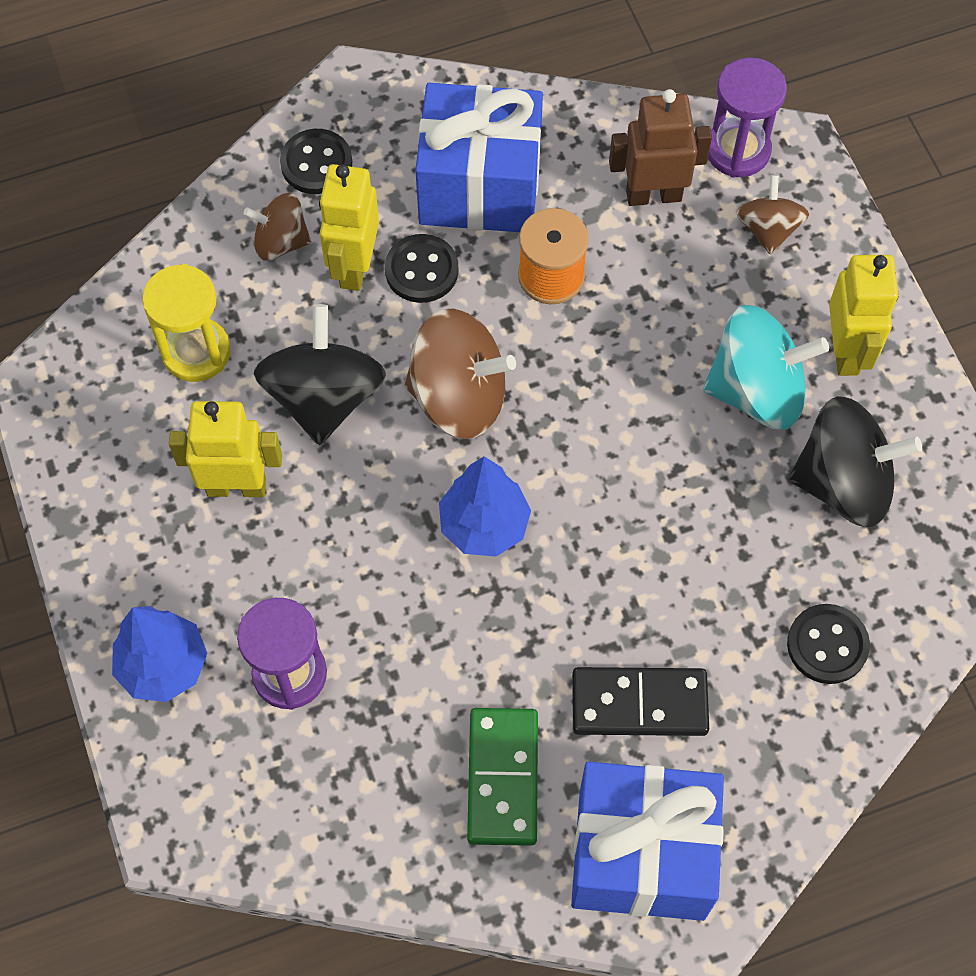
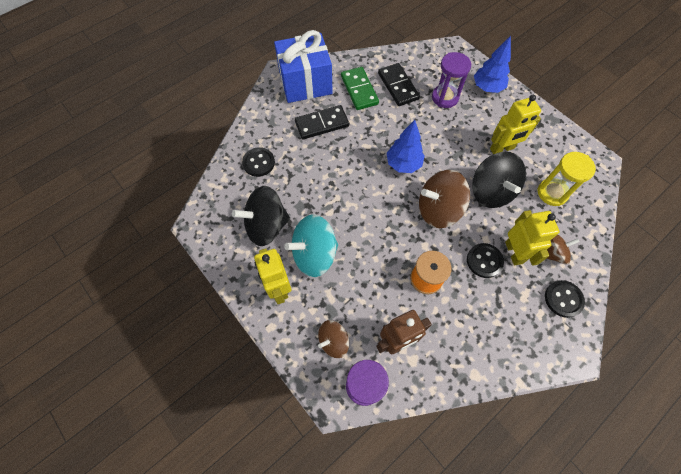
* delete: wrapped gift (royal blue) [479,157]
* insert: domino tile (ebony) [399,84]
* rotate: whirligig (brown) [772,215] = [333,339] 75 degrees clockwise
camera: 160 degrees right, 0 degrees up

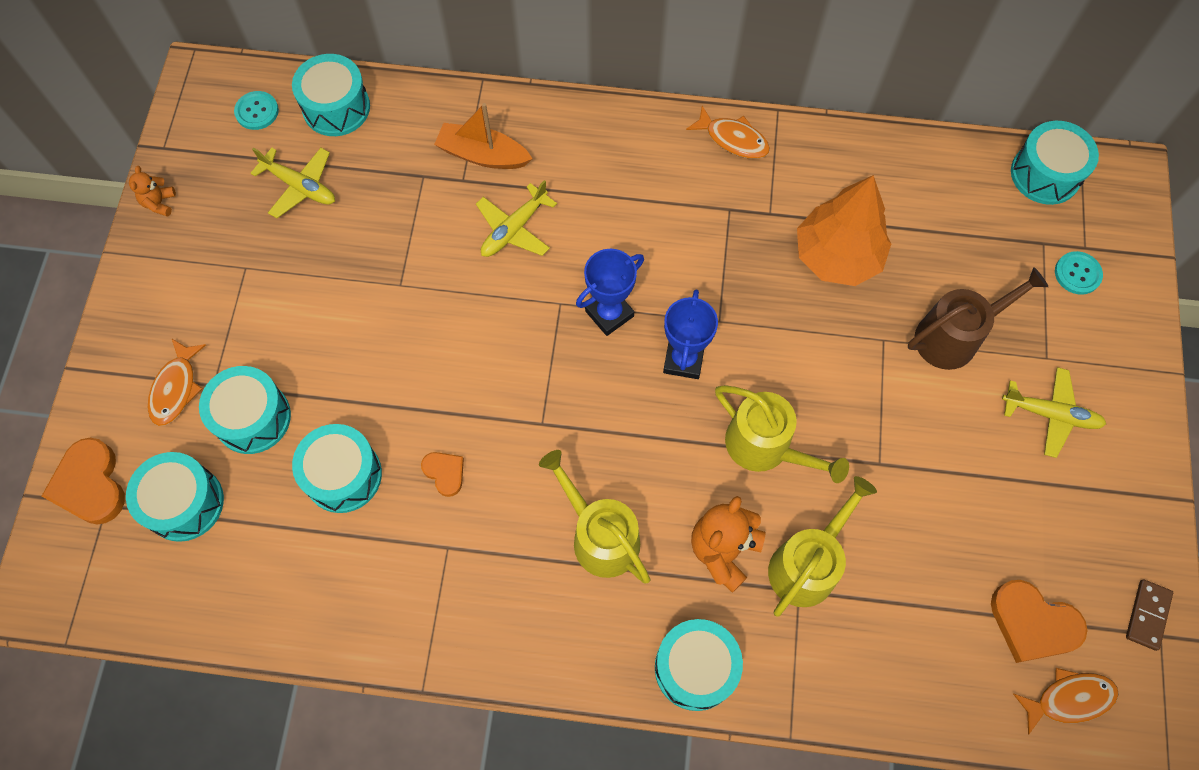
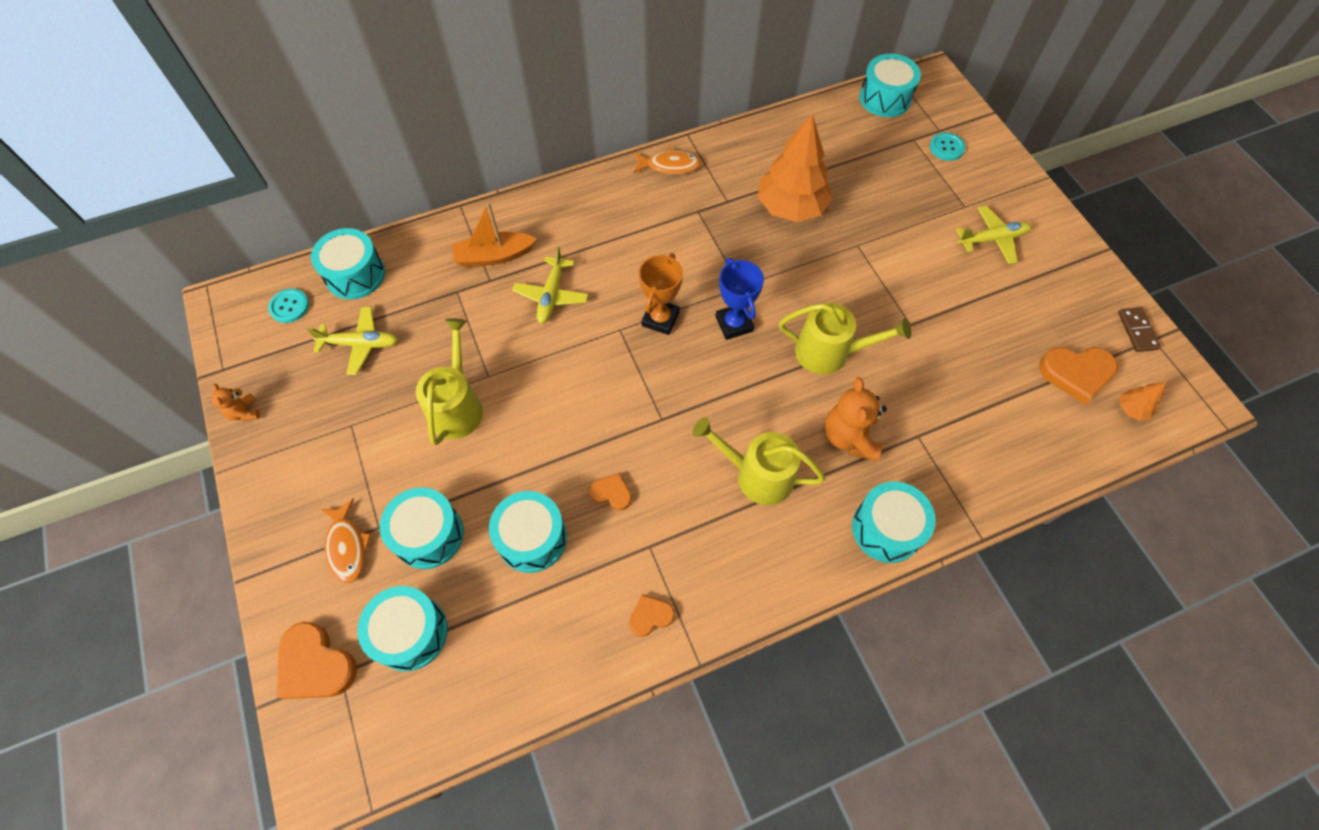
* delete: sprinkling can (brown) [978,318]
* insert: heart shape (orange-coloured) [652,615]
* move: sprinkling can (golden) [822,546] to [449,382]
* replace: fish (orange-coloured) [1066,701] to fir tree (orange-coloured) [1143,401]
* recolor: trophy (royal blue) [610,292] to trophy (orange-coloured) [661,294]
camera: 30 degrees left, 5 degrees down

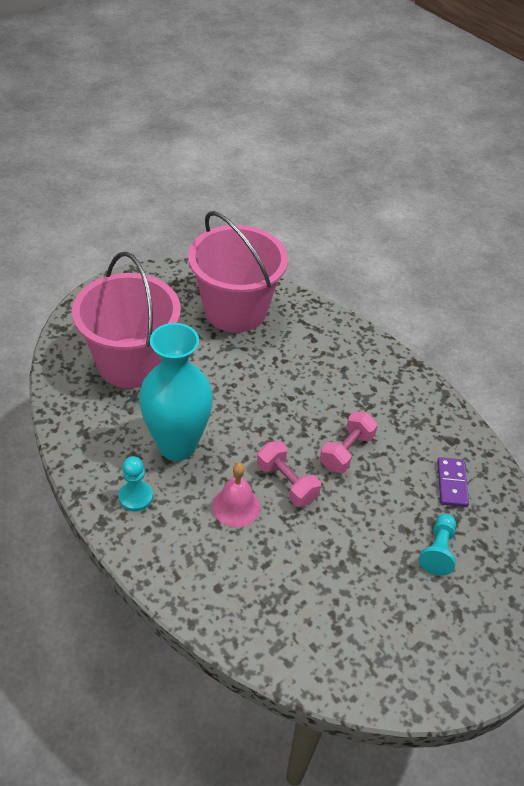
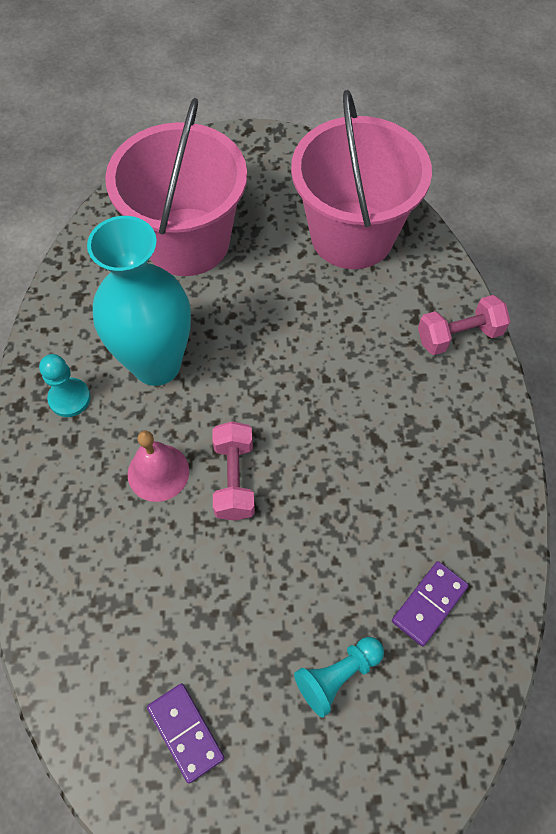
* insert: domino tile (royal purple) [186,733]
* move: free weight (rosy) [349,442] to [464,325]
camera: 40 degrees right, 15 degrees up

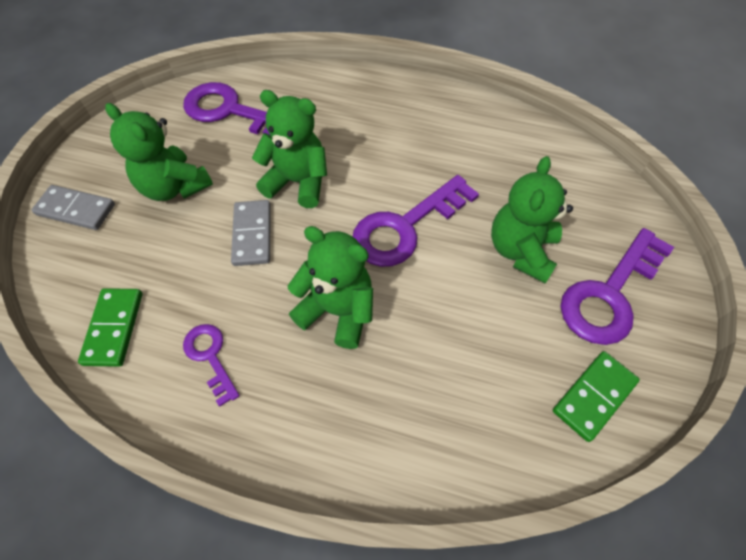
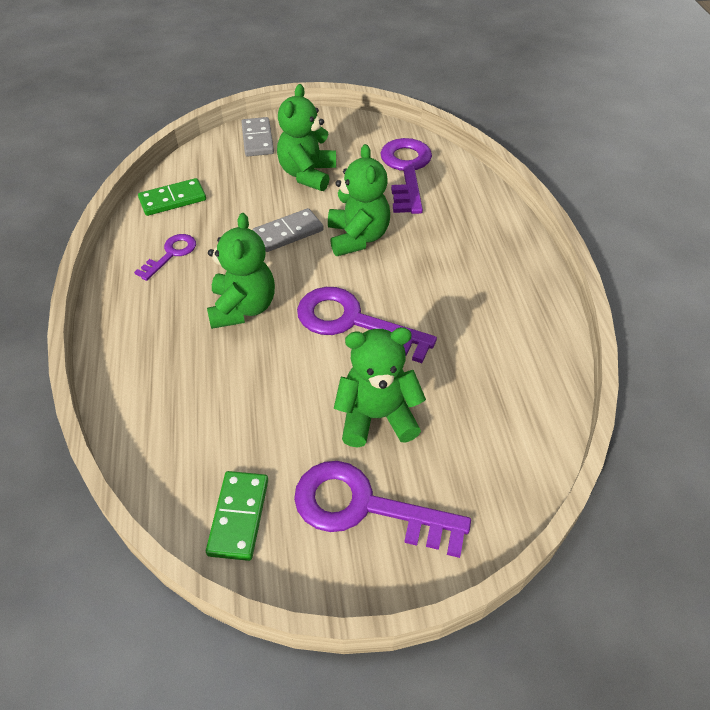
* rotate: domino tile (leaf-green) [596,396] = [237,516] 75 degrees clockwise
camera: 65 degrees right, 10 degrees down

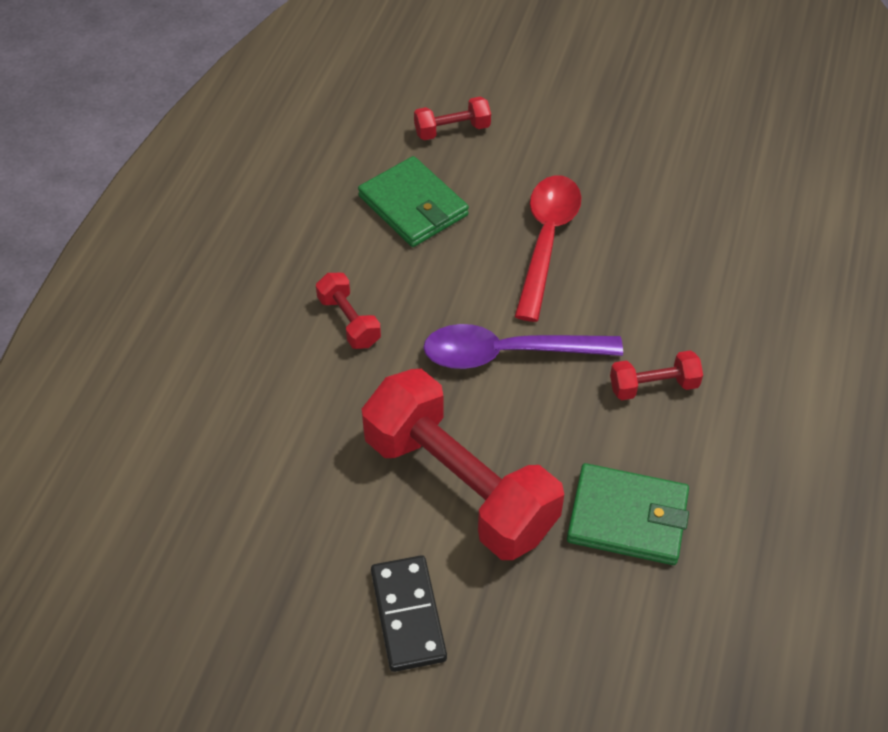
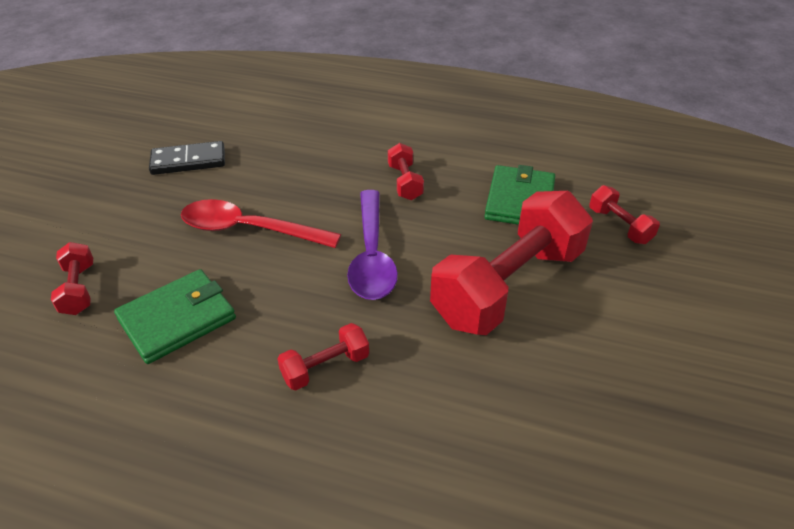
* insert: free weight (crimson) [624,214]
* move: domino tile (ebony) [409,613] to [187,158]
camera: 90 degrees left, 10 degrees down

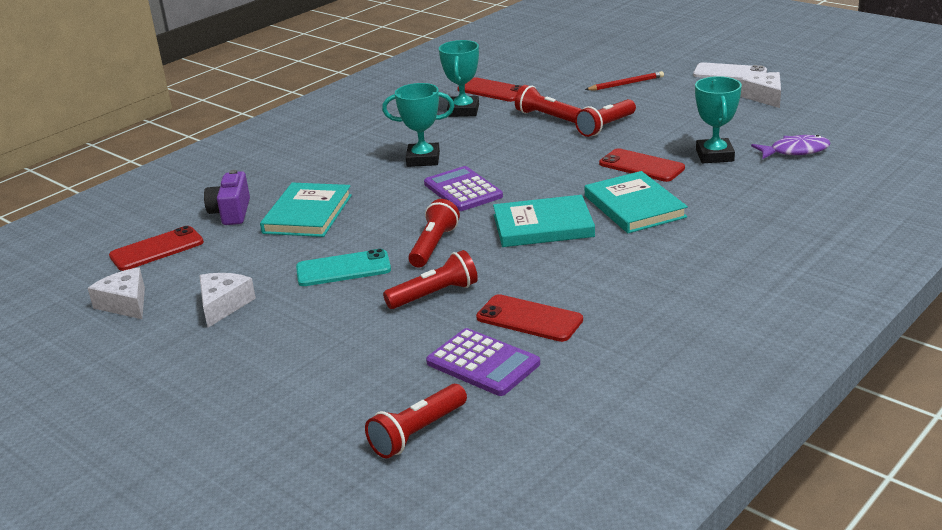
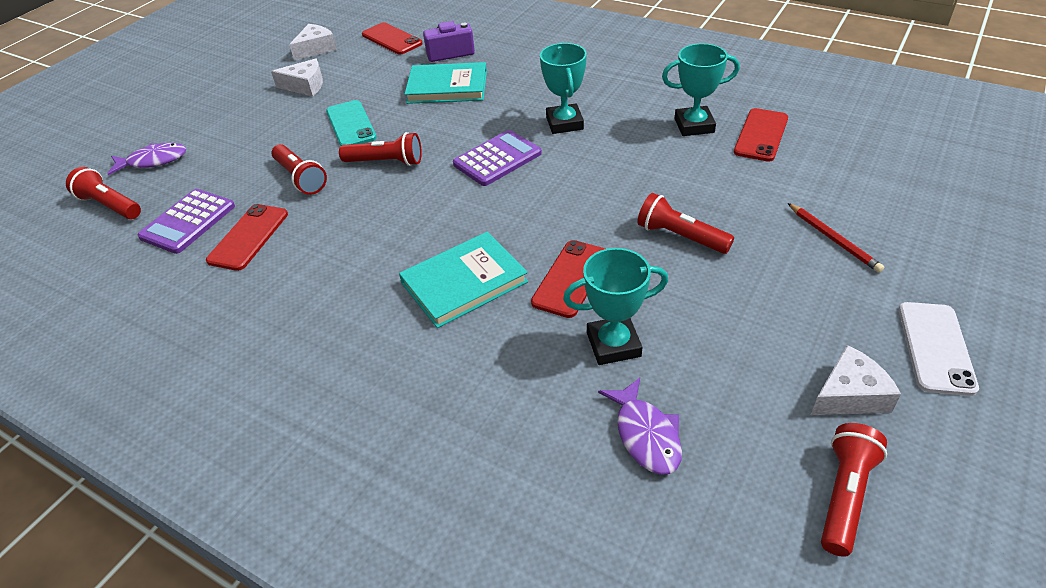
* delete: hardback (aqua) [544,221]
* insert: fish (royal purple) [146,159]
* move: pocket torch (crimson) [548,104] to [854,490]
camera: 80 degrees right, 15 degrees up

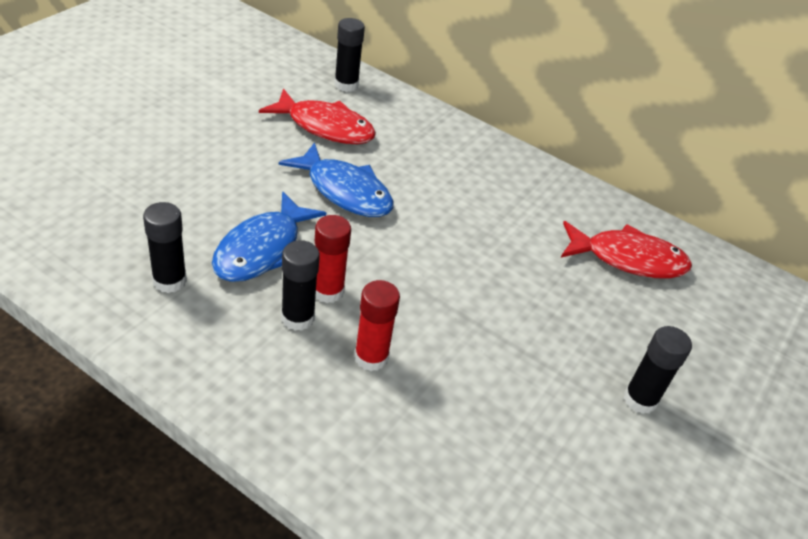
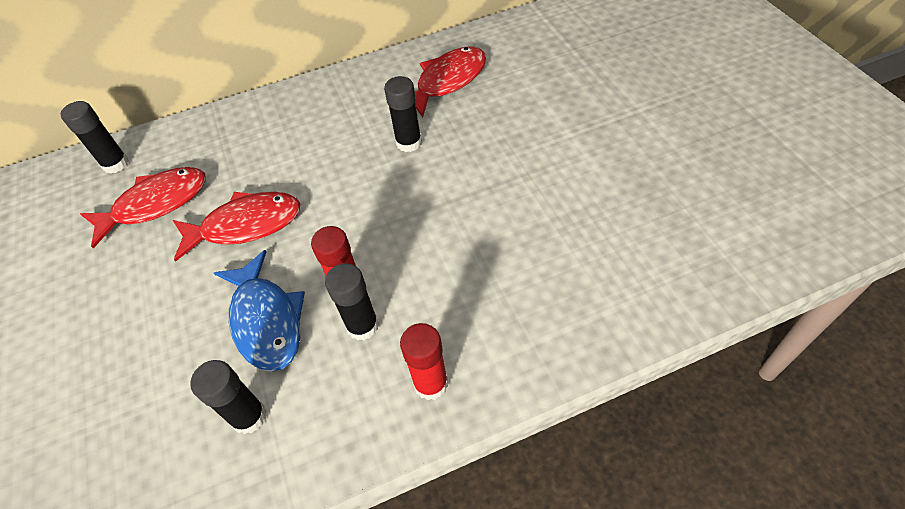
* move: glue stick (crimson) [377,325] to [424,361]
* move: glue stick (ebony) [658,370] to [403,114]
* recolor: fish (royal blue) [336,179] to fish (crimson) [237,227]
camera: 45 degrees left, 10 degrees up

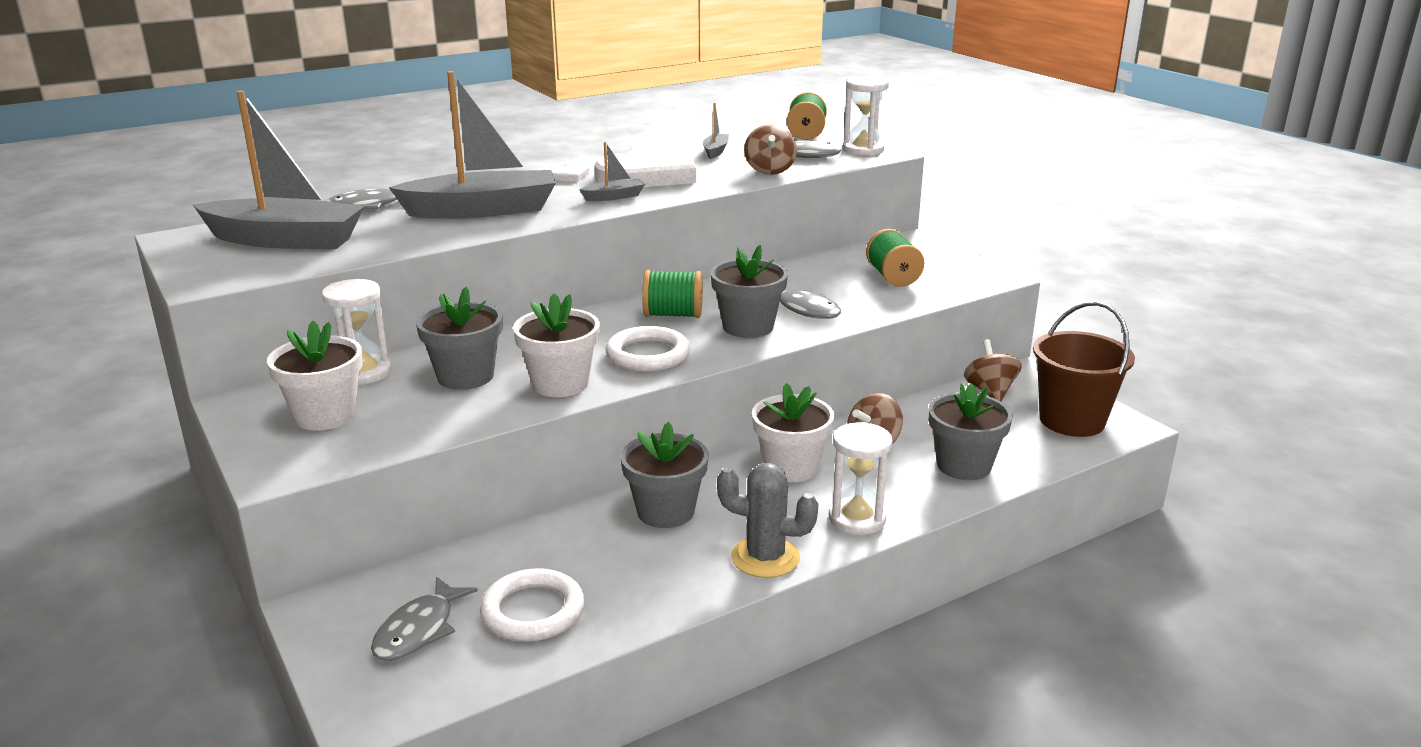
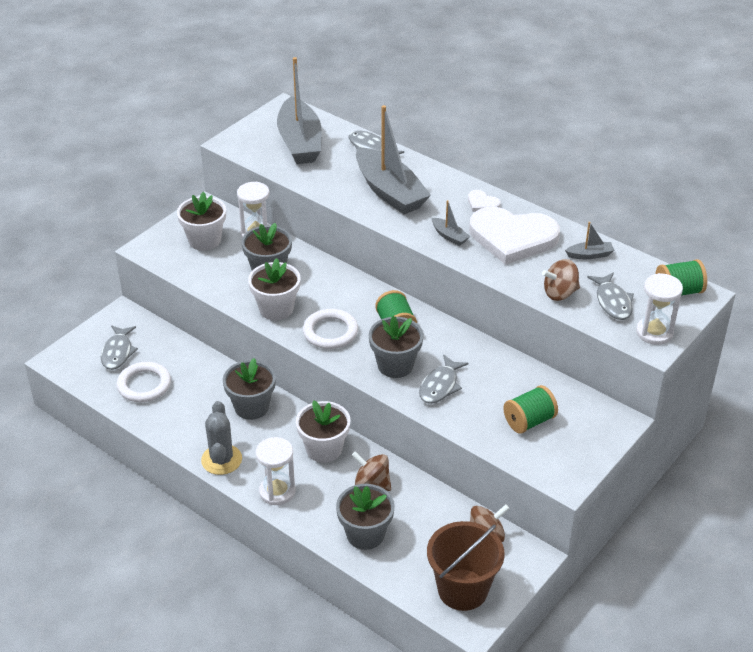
* rotate: fish (gray) [424,618] = [119,347] 90 degrees counterclockwise
camera: 70 degrees right, 15 degrees up

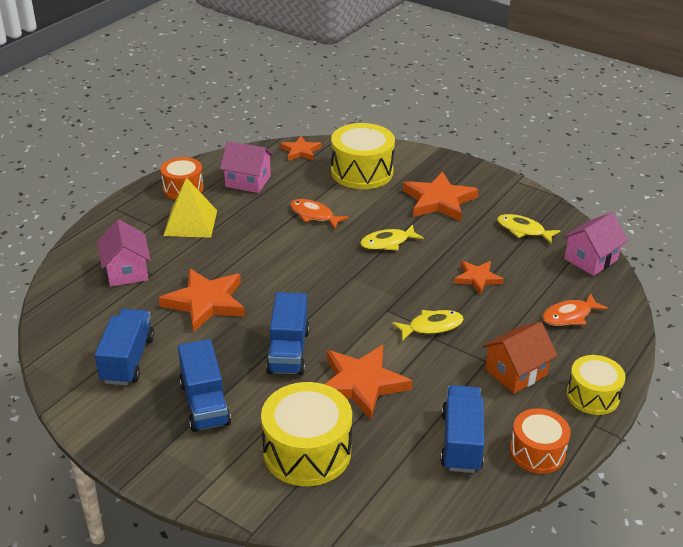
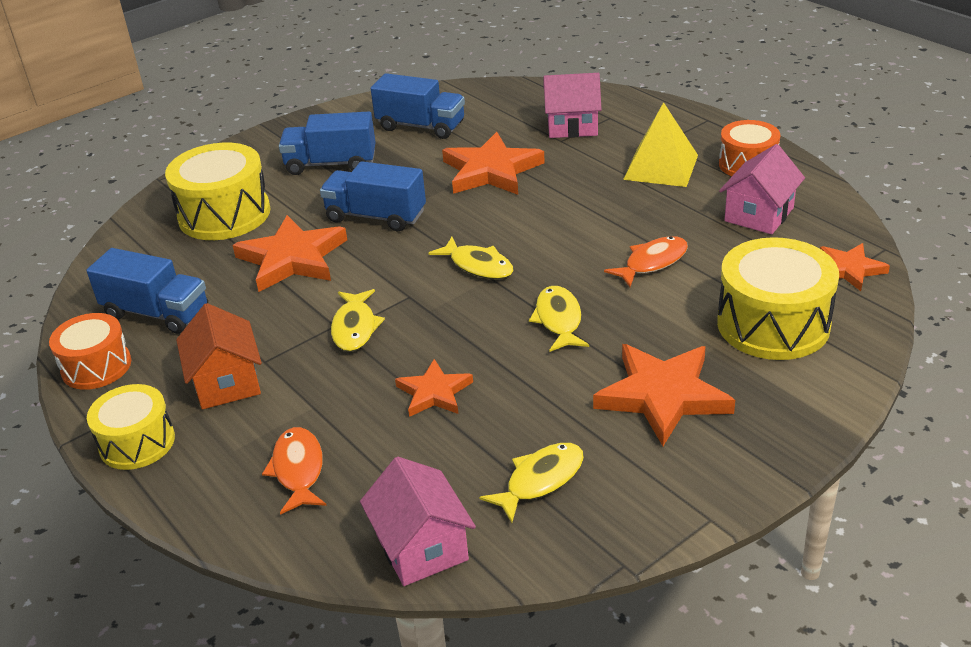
* insert: fish (golden) [471,258]
camera: 110 degrees right, 0 degrees up

